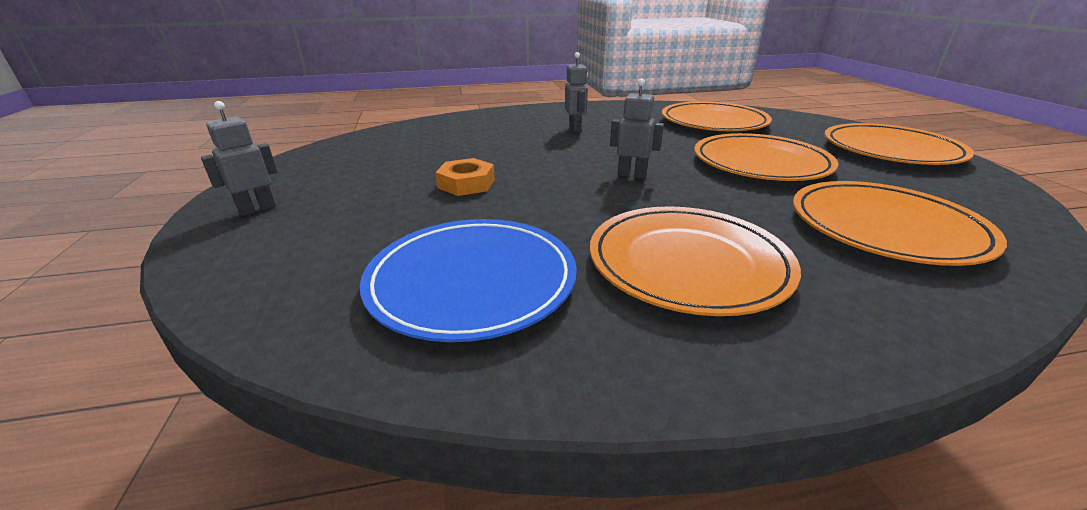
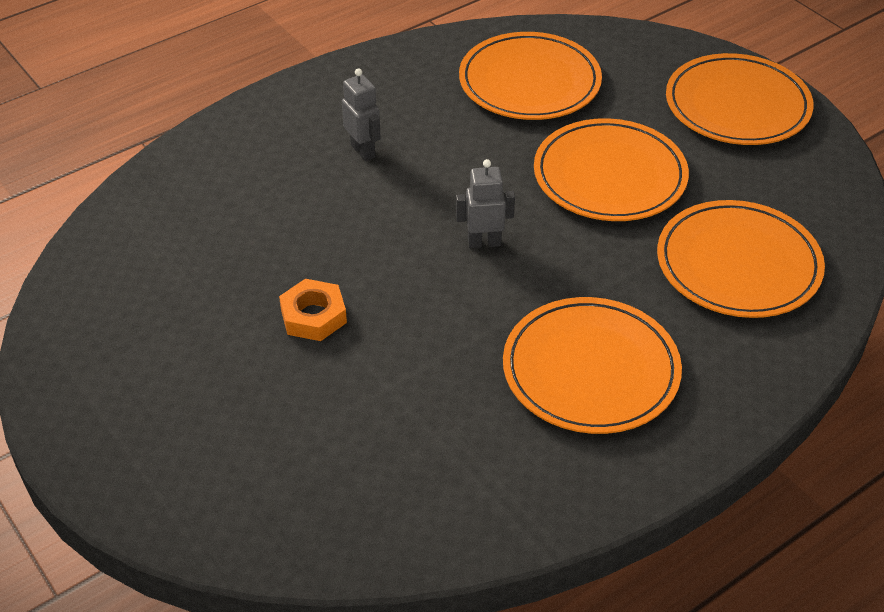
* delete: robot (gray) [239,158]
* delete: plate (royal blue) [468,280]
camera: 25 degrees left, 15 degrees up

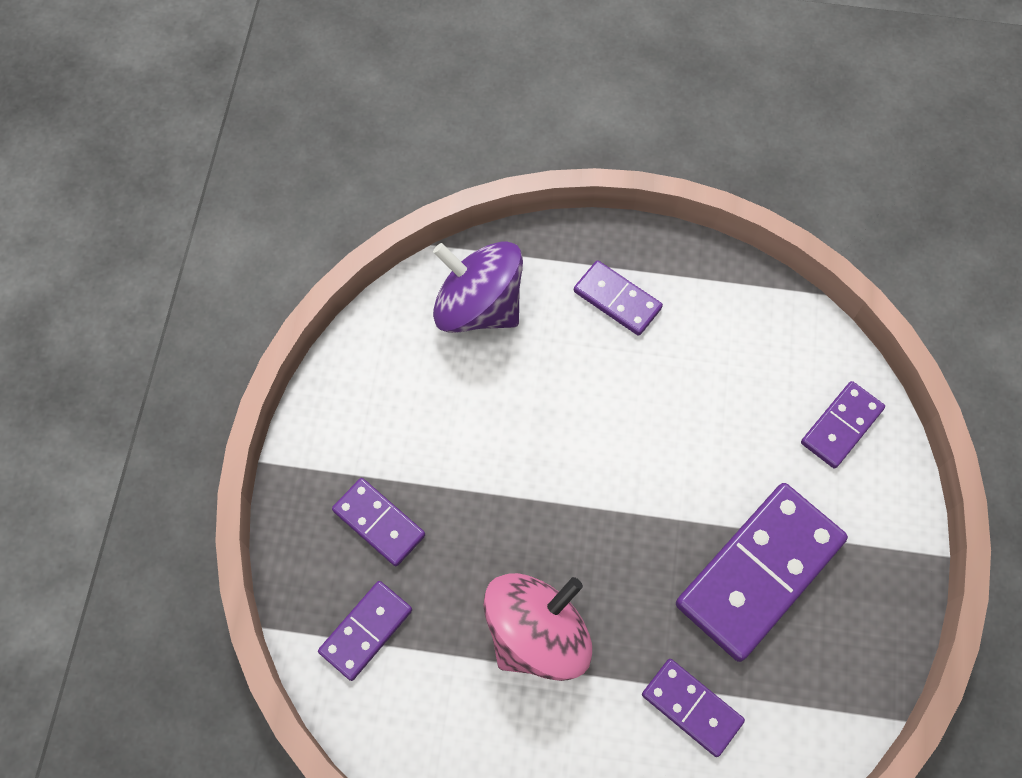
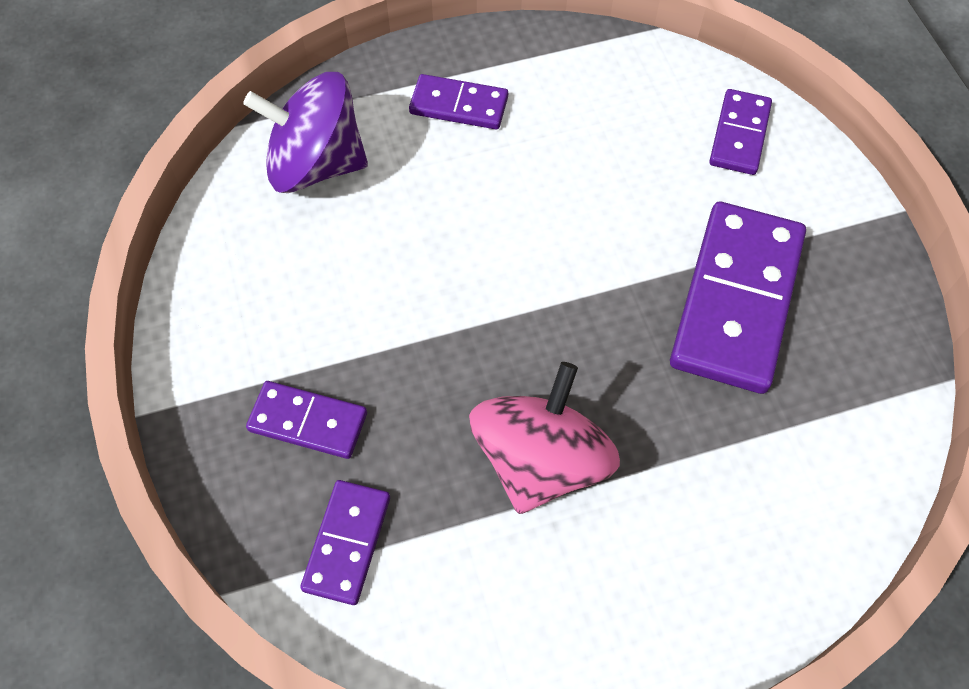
* delete: domino tile (royal purple) [693,708]
camera: 25 degrees left, 5 degrees down

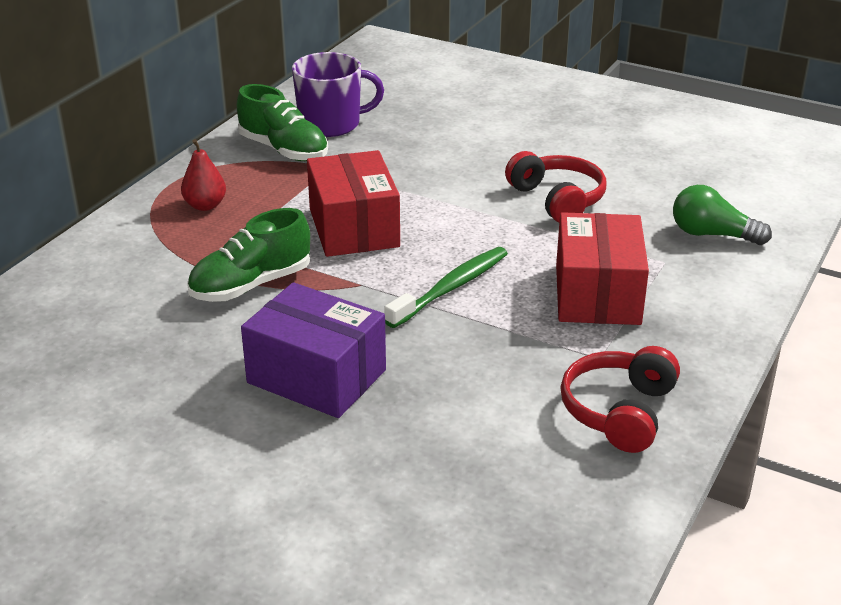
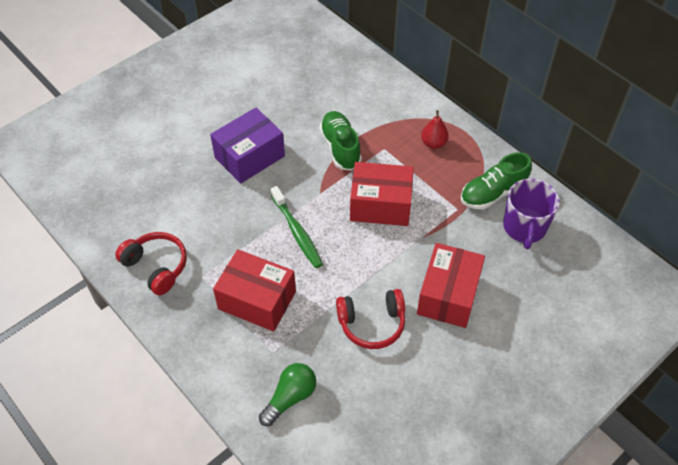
* insert: box (crimson) [451,285]
camera: 110 degrees right, 20 degrees up

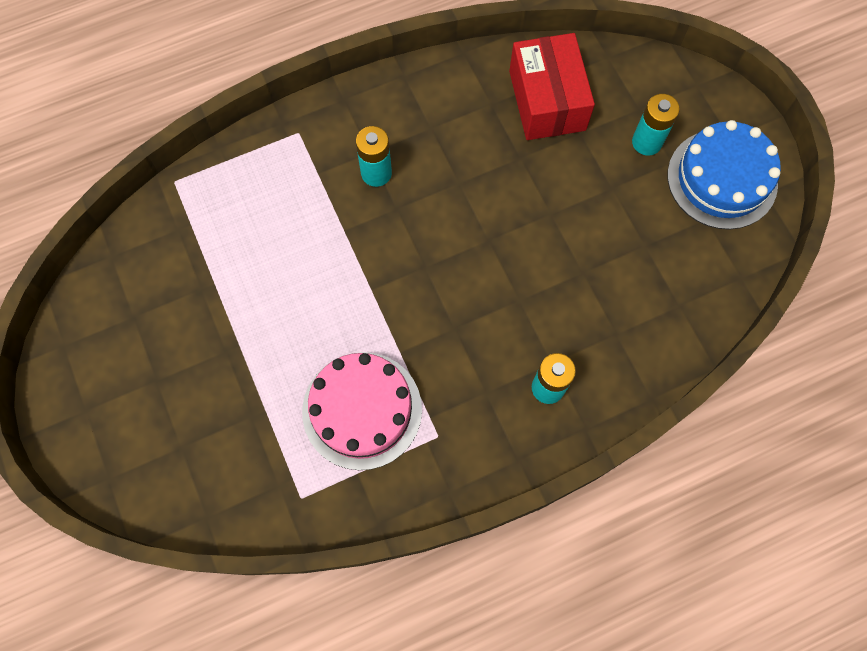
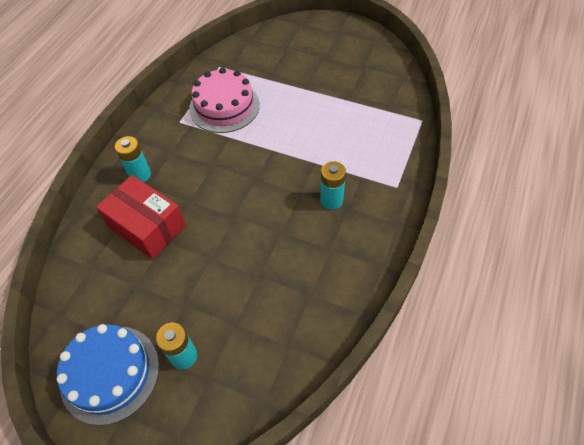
* move: box (crimson) [552,86] to [141,217]
camera: 140 degrees right, 15 degrees down

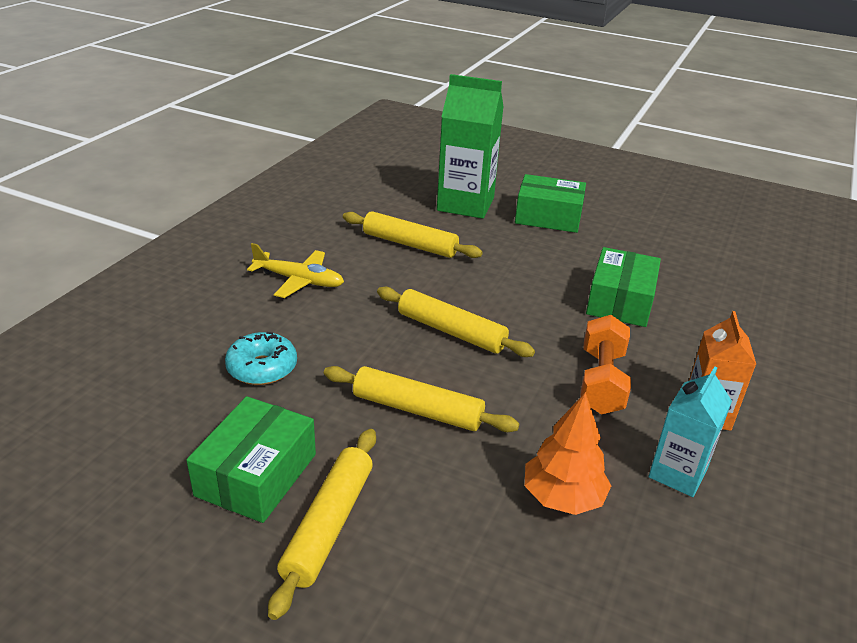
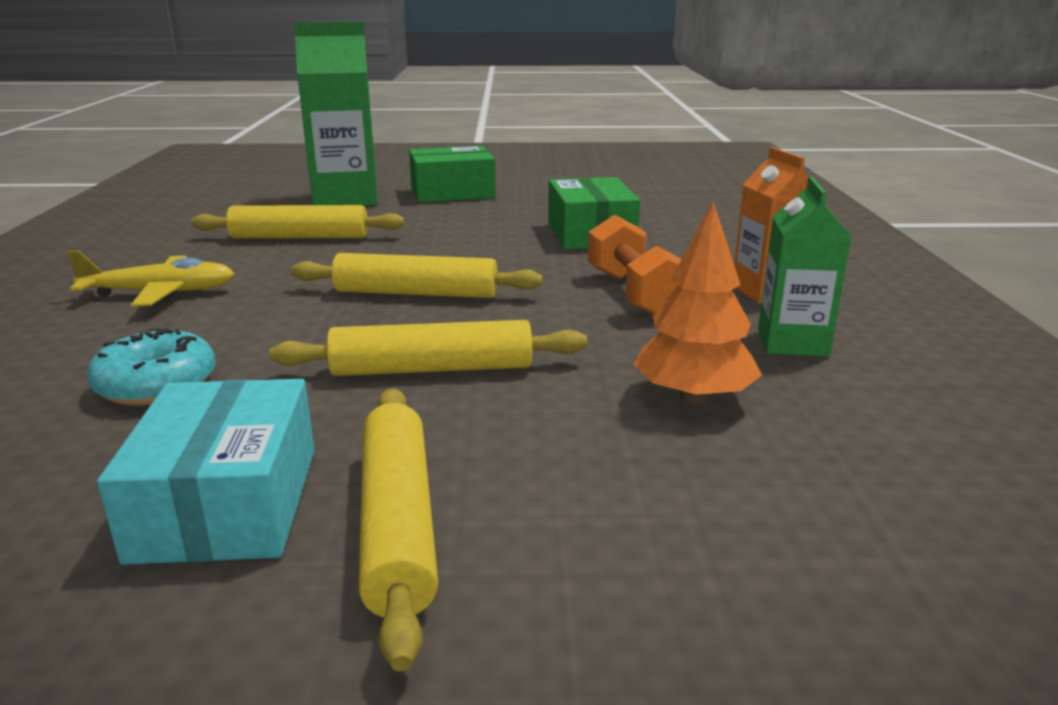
* recolor: box (leaf-green) [251,459] to box (aqua) [206,472]
* recolor: carton (aqua) [690,432] to carton (leaf-green) [805,266]
camera: 25 degrees left, 10 degrees down

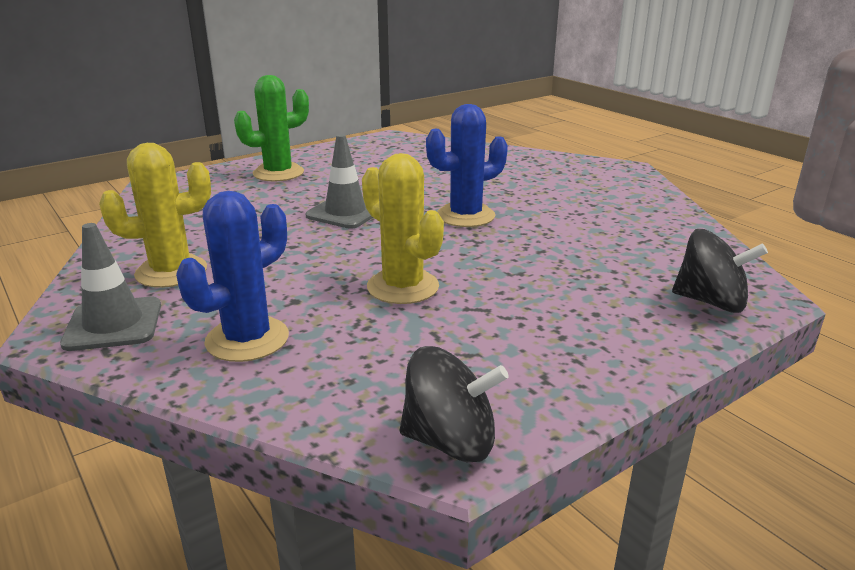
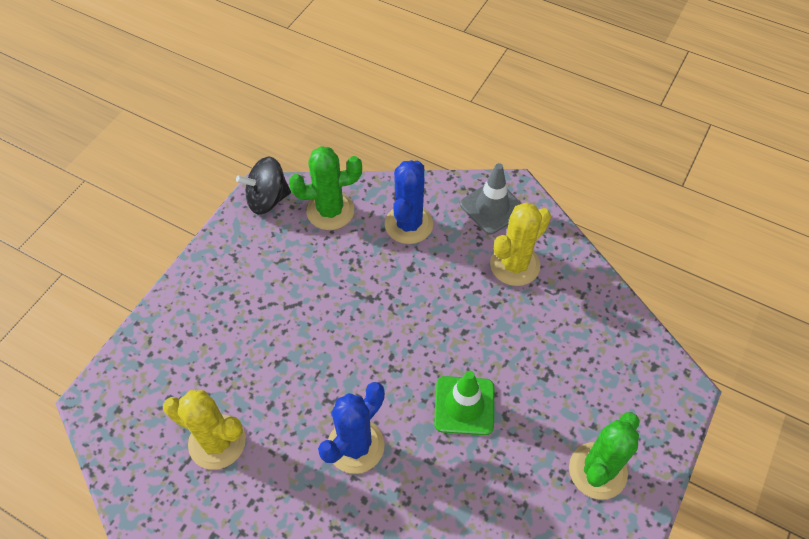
* delete: whirligig (ebony) [720,271]
* insert: cactus (leaf-green) [325,188]
* move: cactus (golden) [403,228] to [204,430]
* recolor: road cone (gray) [339,181] to road cone (leaf-green) [464,403]
camera: 155 degrees right, 30 degrees up

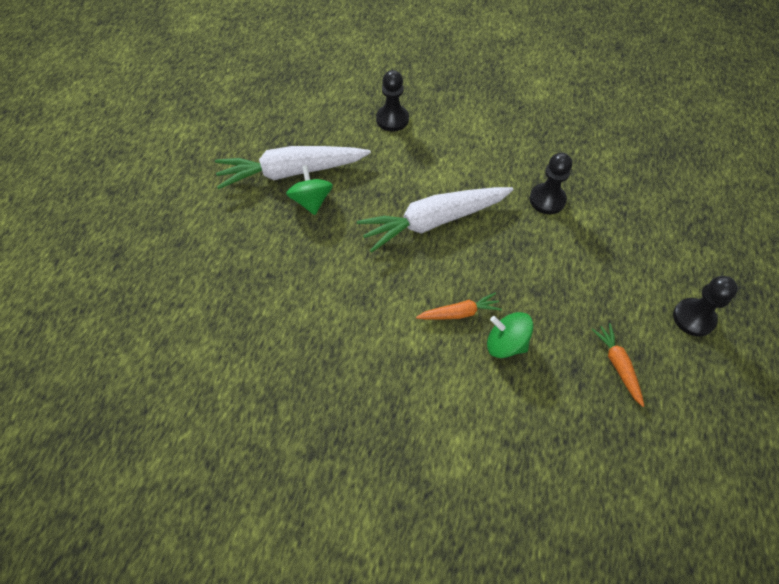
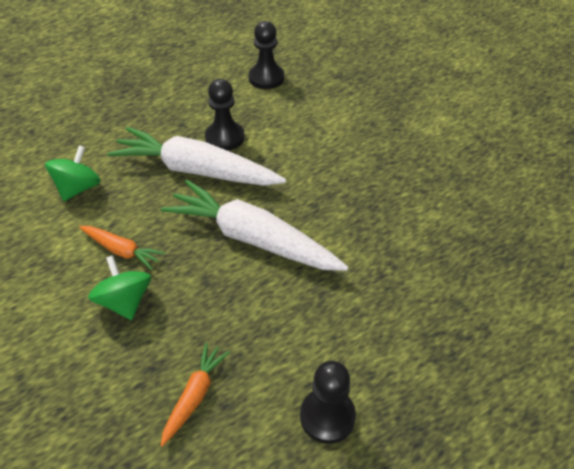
* move: toy carrot (white) [293,167] to [255,225]
* move: whirligig (leaf-green) [309,190] to [73,173]
* move: pawn (ebony) [550,183] to [225,115]
camera: 40 degrees right, 10 degrees down

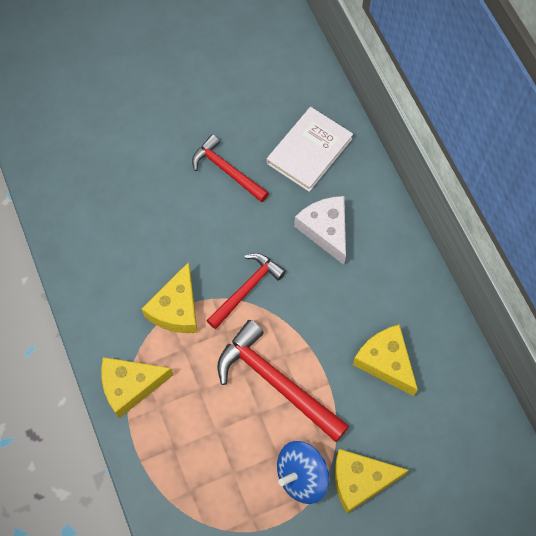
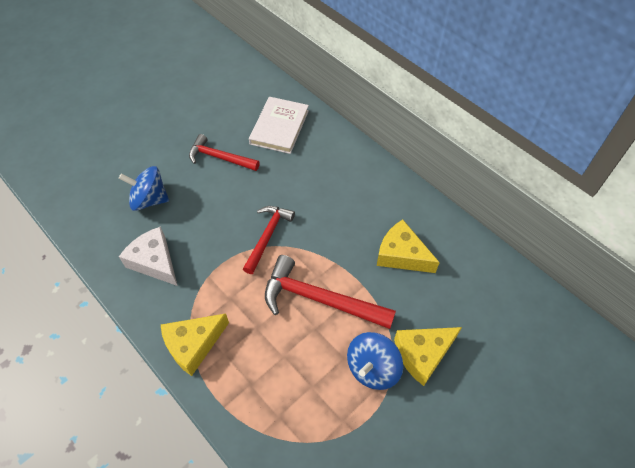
* delete: piece of cheese (golden) [169,297]
* insert: whirligig (royal blue) [144,188]
* move: piece of cheese (white) [320,230] to [148,256]
camera: 20 degrees left, 10 degrees down

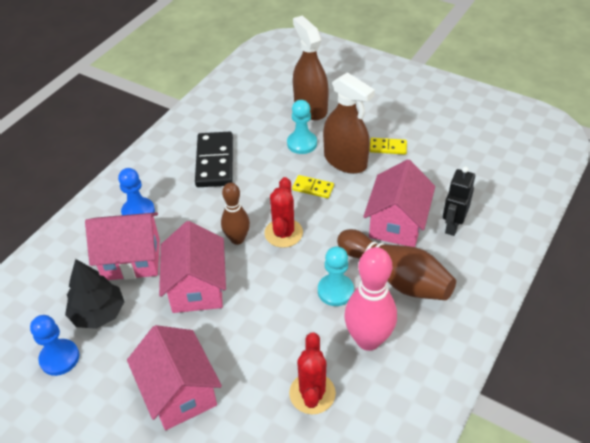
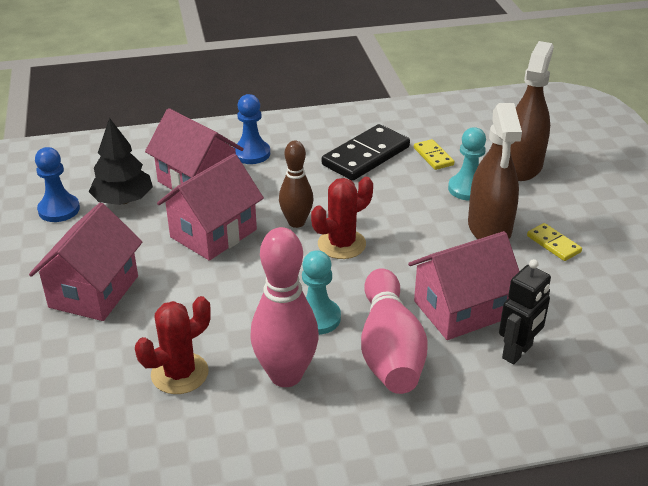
* move: domino tile (golden) [313,186] to [434,154]
* recolor: tenpin (brown) [396,264] to tenpin (rosy) [394,331]
* rotate: robot (ebony) [459,201] = [525,311] 150 degrees clockwise
camera: 45 degrees right, 10 degrees down

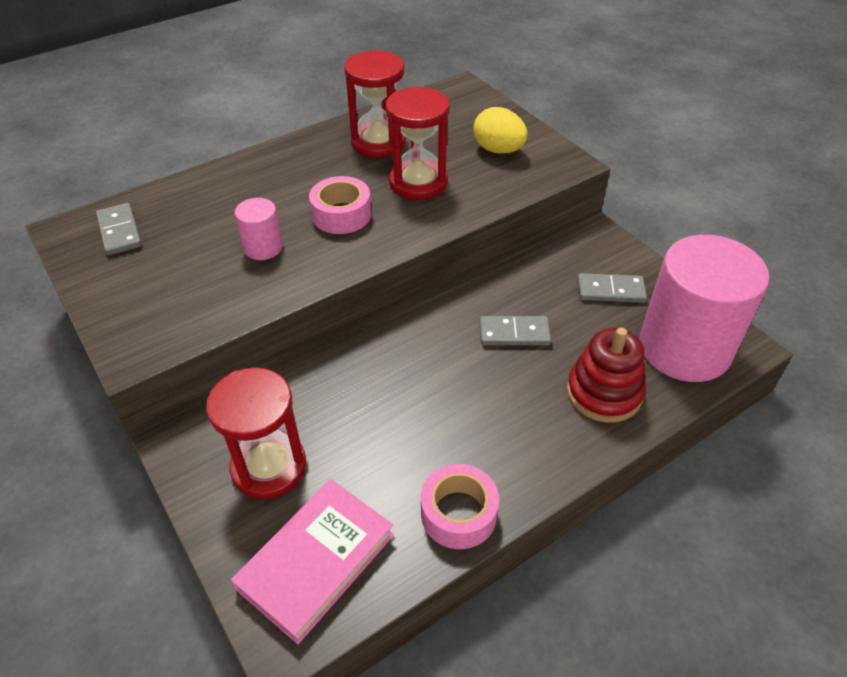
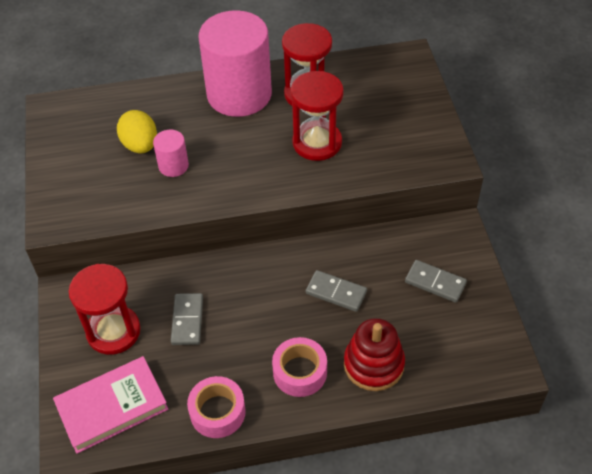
* move: domino tile (gray) [119,229] to [187,319]
* move: tape (rosy) [340,205] to [299,367]
* move: toy egg (golden) [500,130] to [137,131]
* move: cylinder shape (rosy) [704,308] to [235,63]
camera: 25 degrees right, 5 degrees up

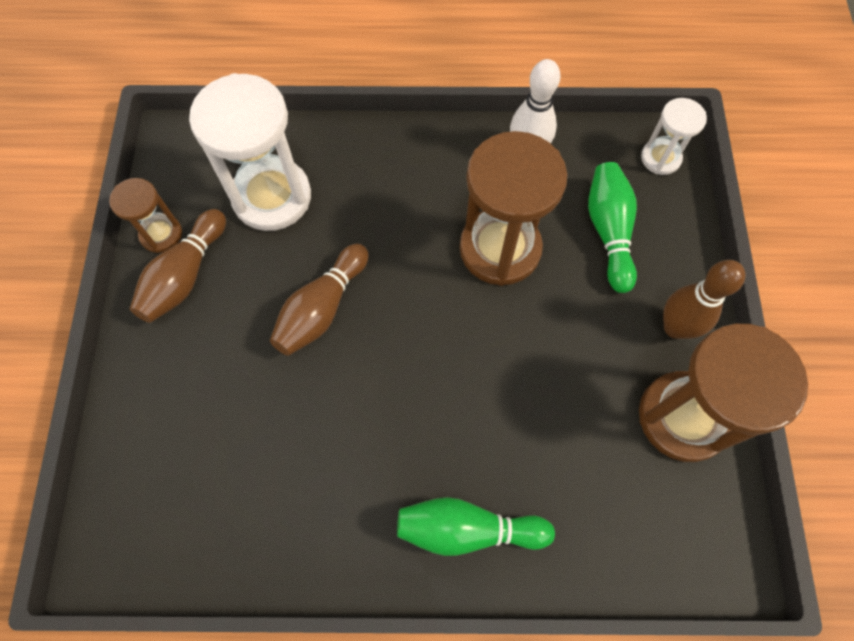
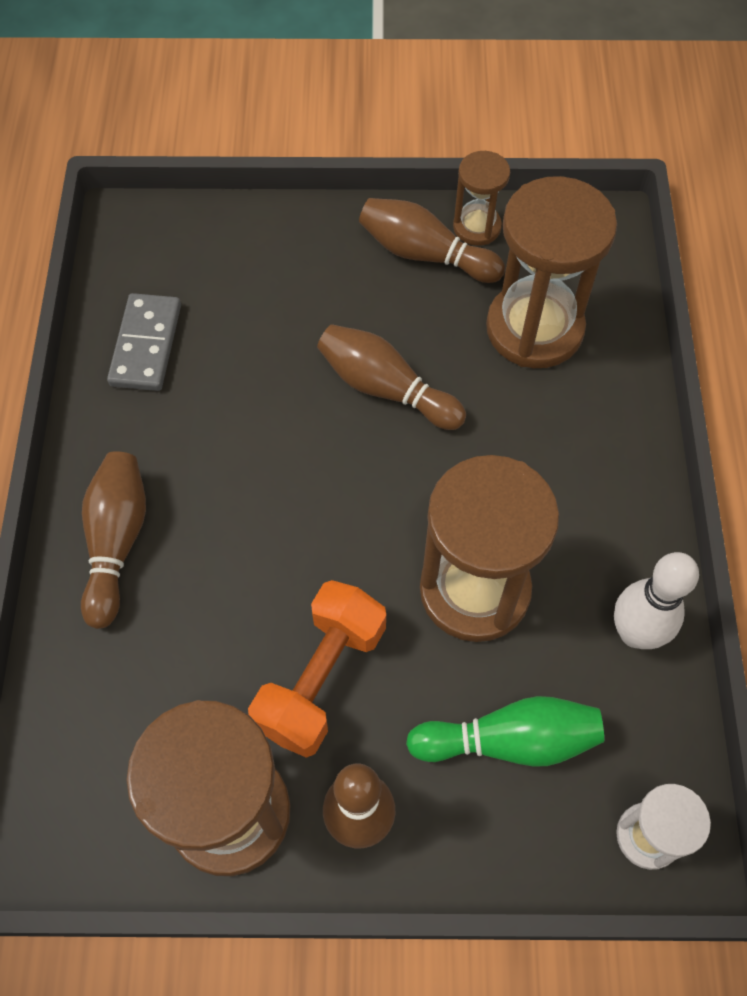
* insert: domino tile (gray) [144,342]
* insert: free weight (orange-coloured) [317,669]
* recolor: hourglass (white) [250,152] to hourglass (brown) [551,272]
* recolor: tenpin (leaf-green) [476,526] to tenpin (brown) [113,540]
camera: 90 degrees right, 5 degrees down

